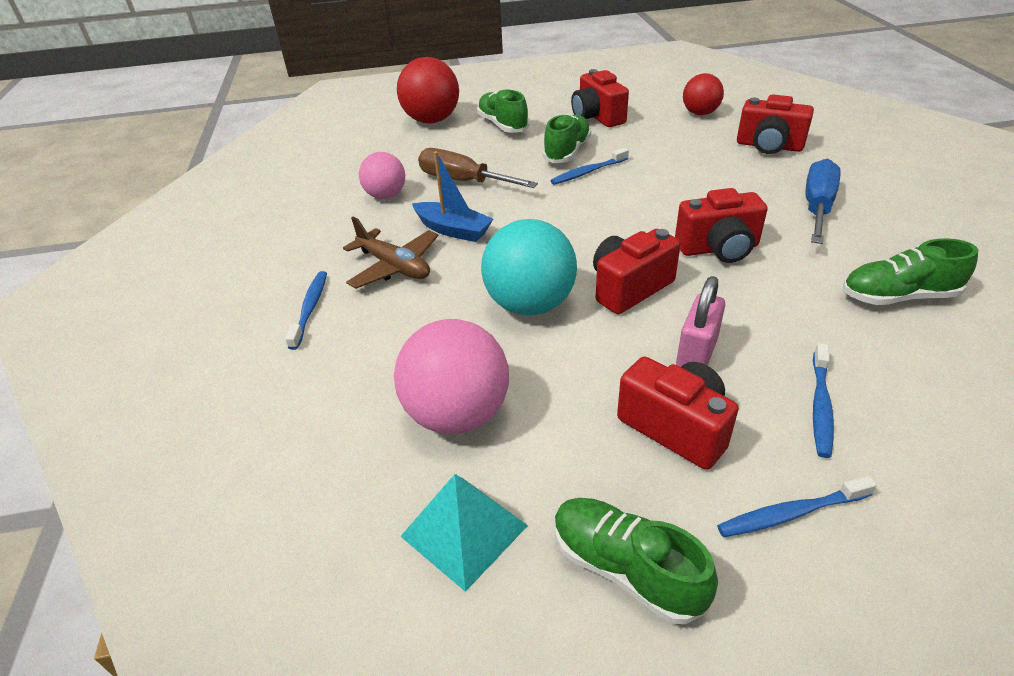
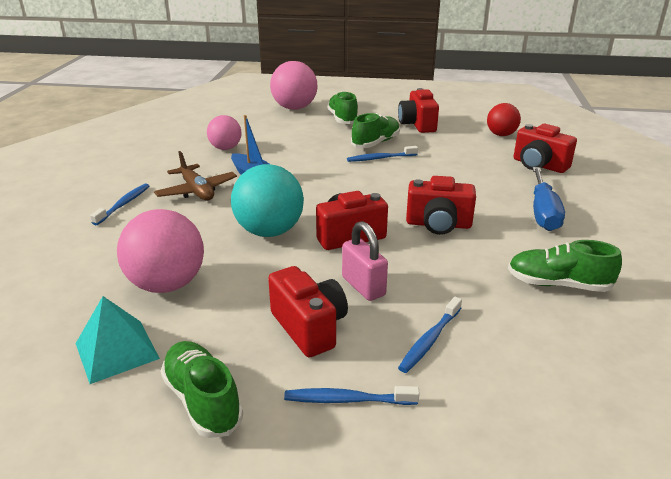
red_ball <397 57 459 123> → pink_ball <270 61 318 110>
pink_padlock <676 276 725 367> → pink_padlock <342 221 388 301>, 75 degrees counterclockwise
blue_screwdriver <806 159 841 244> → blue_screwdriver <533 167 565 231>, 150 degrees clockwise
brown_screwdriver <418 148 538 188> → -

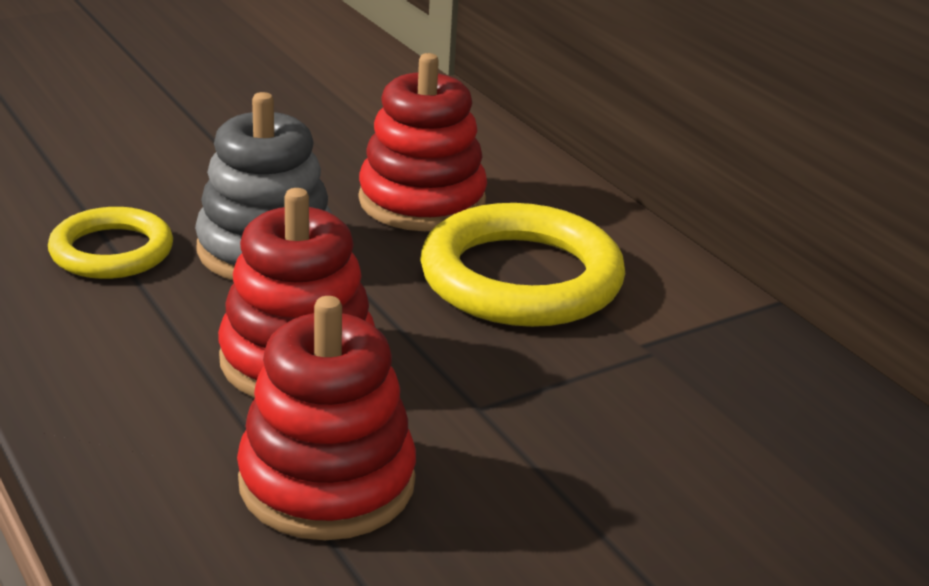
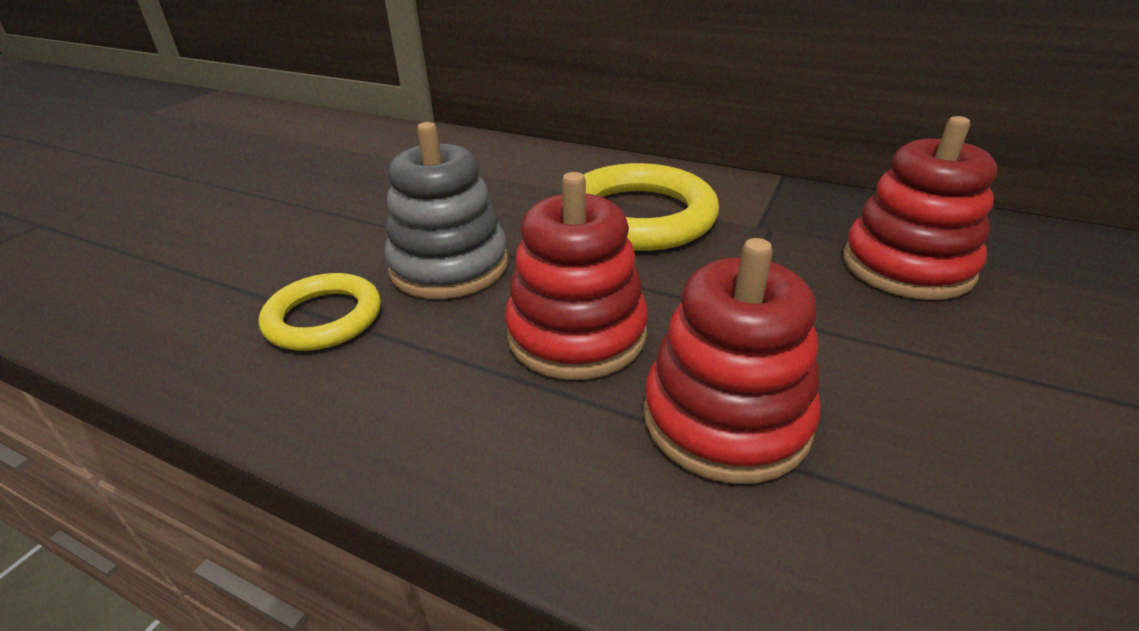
red_stacking_toy <359 53 487 231> → red_stacking_toy <843 116 997 300>, relocated

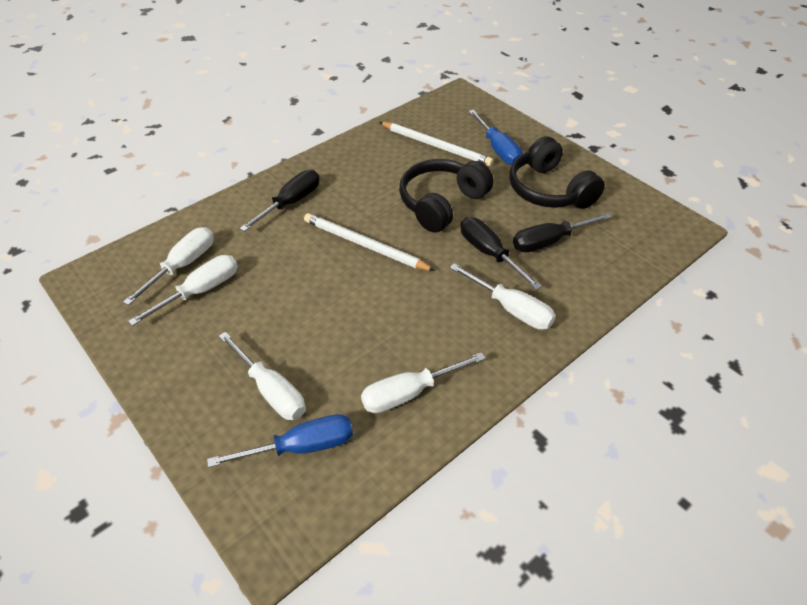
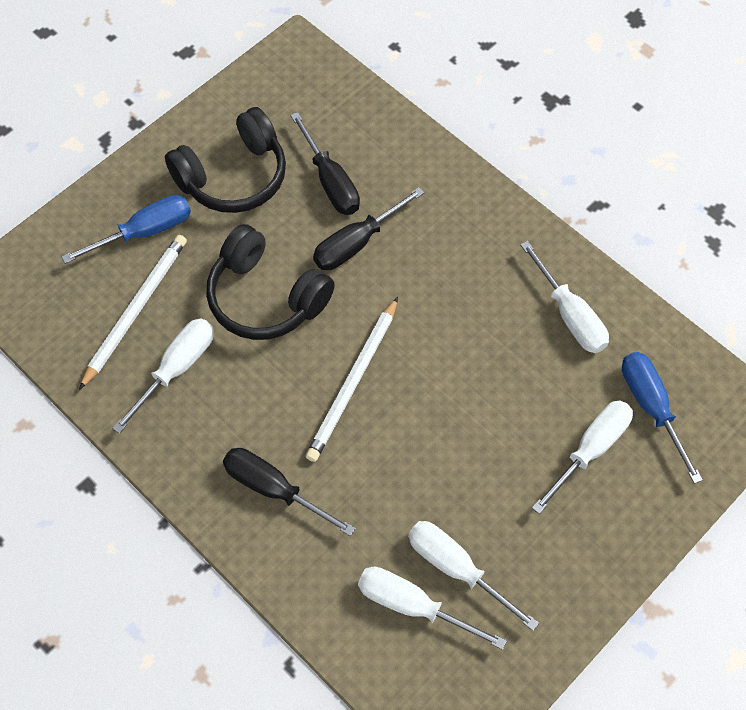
white_screwdriver <450 263 556 330> → white_screwdriver <112 318 214 434>, relocated

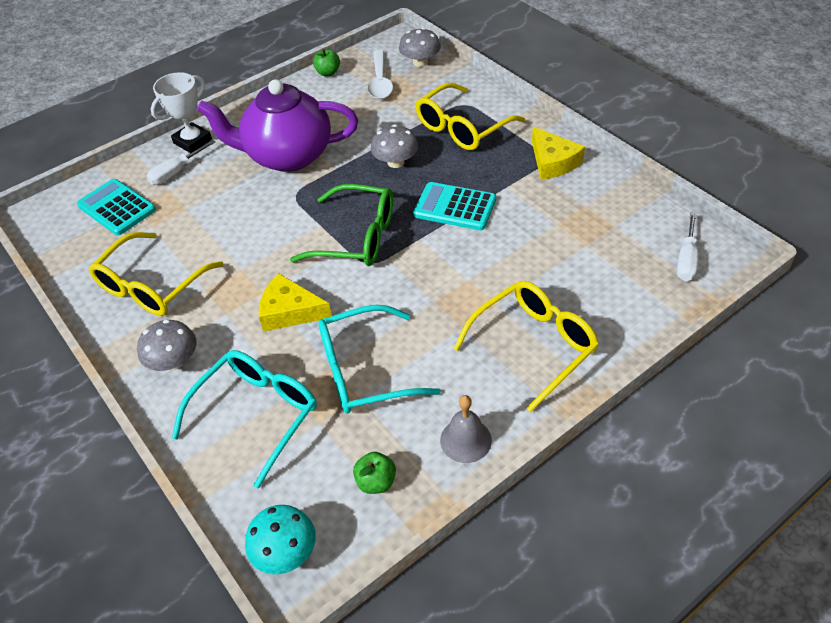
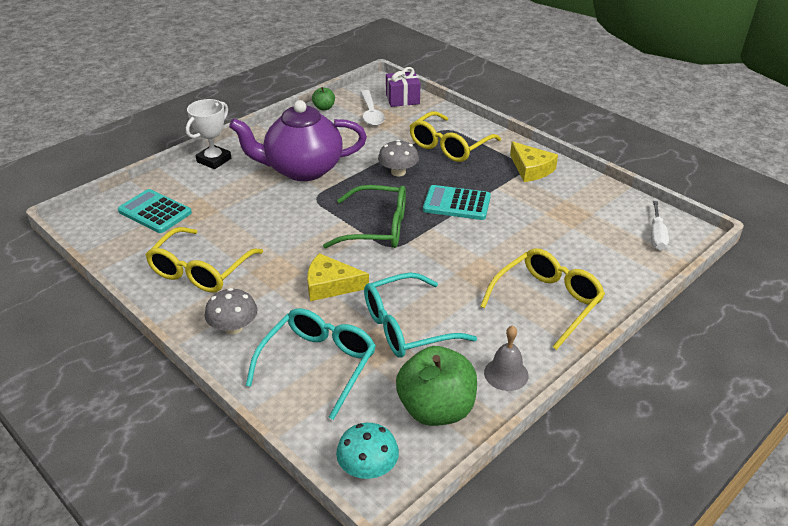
grey_mushroom <399 28 441 67> → purple_gift <386 67 420 107>
green_apple <353 452 396 494> → green_apple <396 346 477 426>, x2.16
white_screwdriver <146 140 215 185> → -

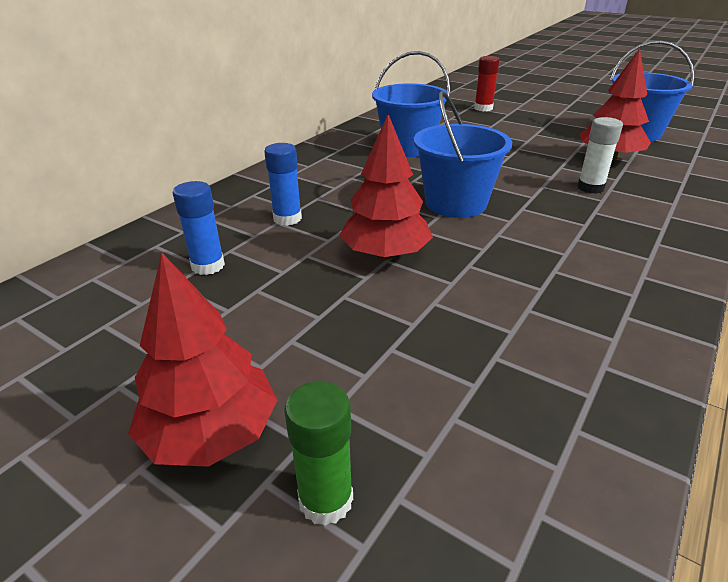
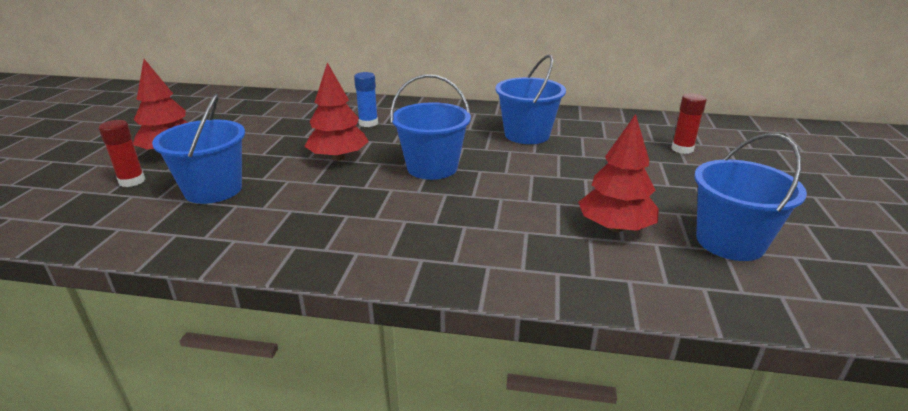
green_glue_stick <284 381 353 526> → red_glue_stick <99 120 145 187>
- → blue_bucket <152 94 245 204>
blue_glue_stick <173 181 225 275> → -
white_glue_stick <577 117 623 194> → -

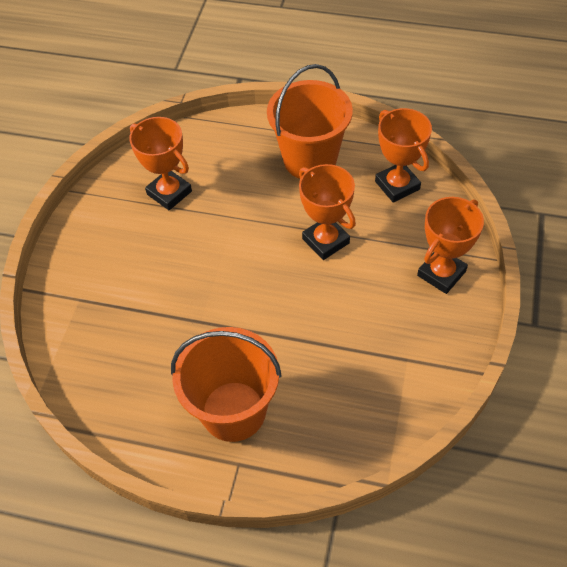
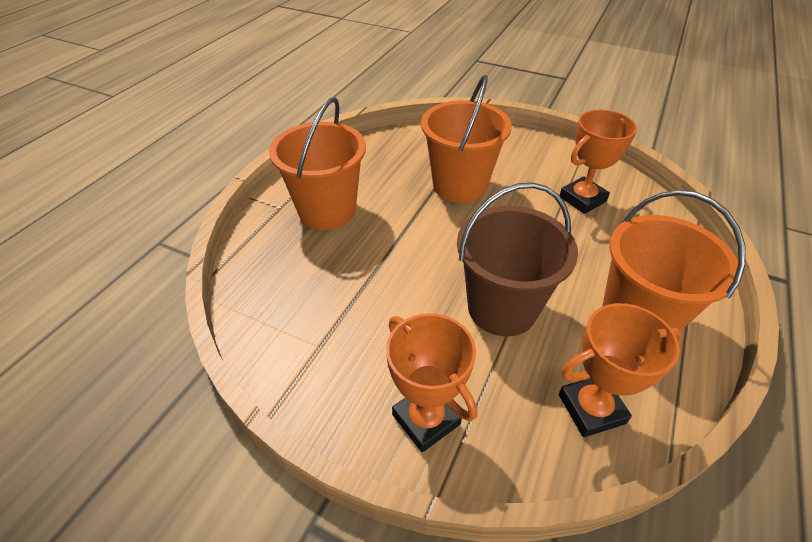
- → orange_bucket <421 75 512 203>
orange_trophy <299 164 356 260> → brown_bucket <457 182 578 336>

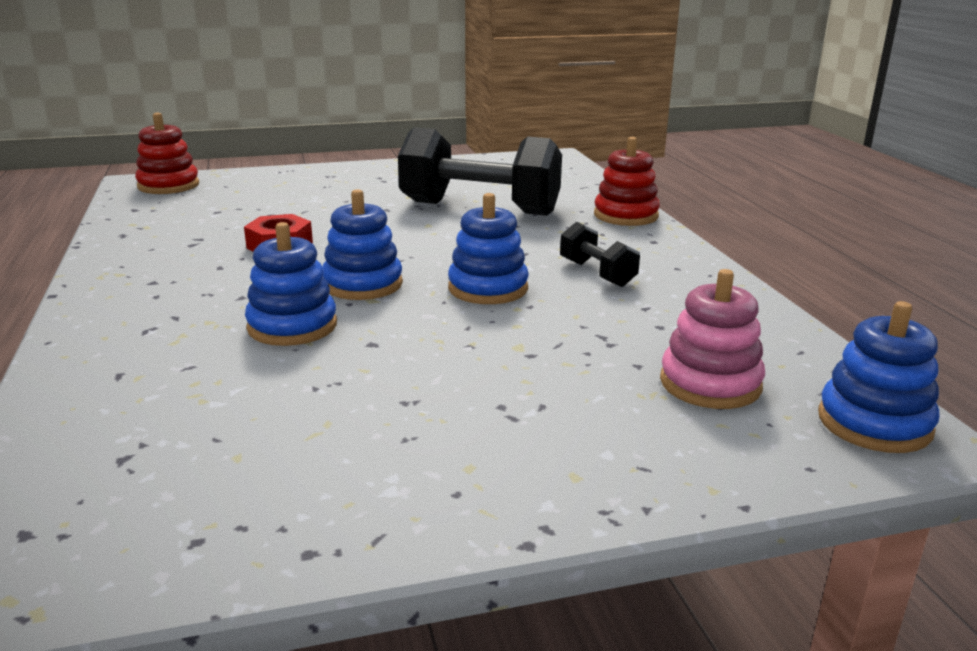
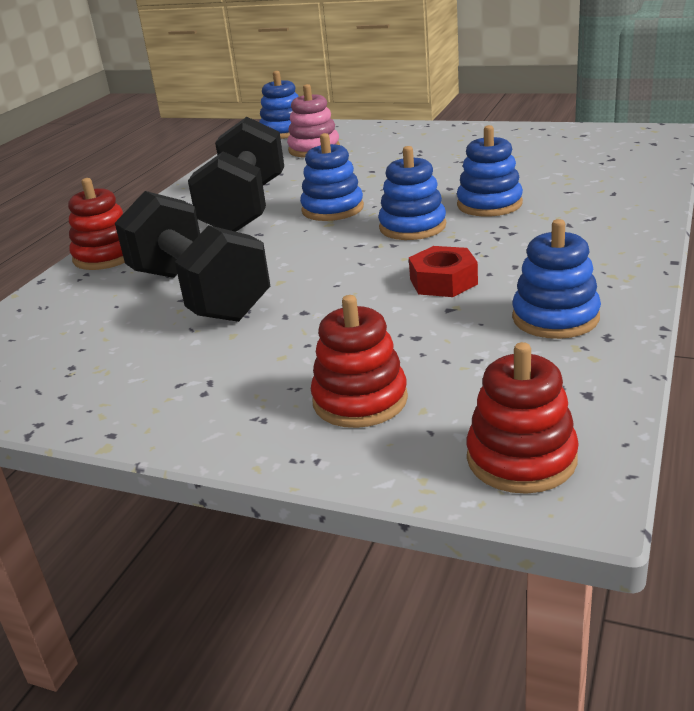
black_dumbbell <560 221 640 287> → black_dumbbell <188 117 284 232>, x2.14
- → red_stacking_toy <311 295 408 428>
- → blue_stacking_toy <512 219 601 339>

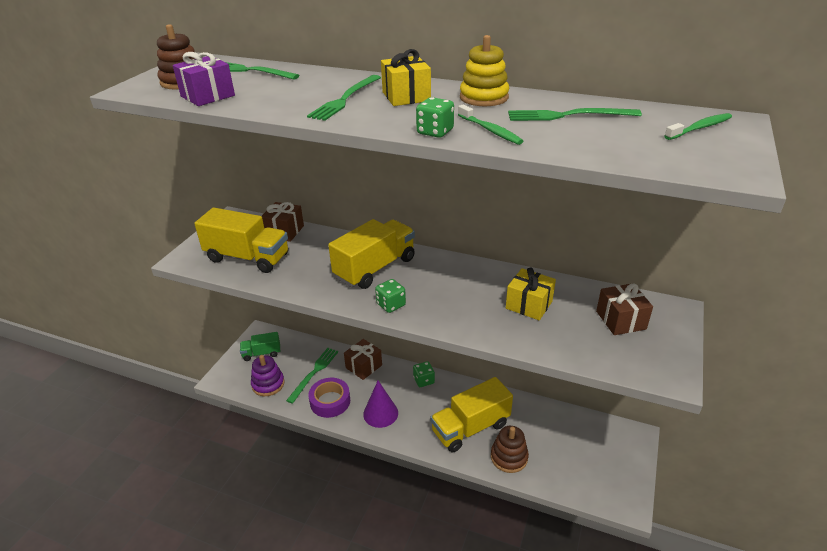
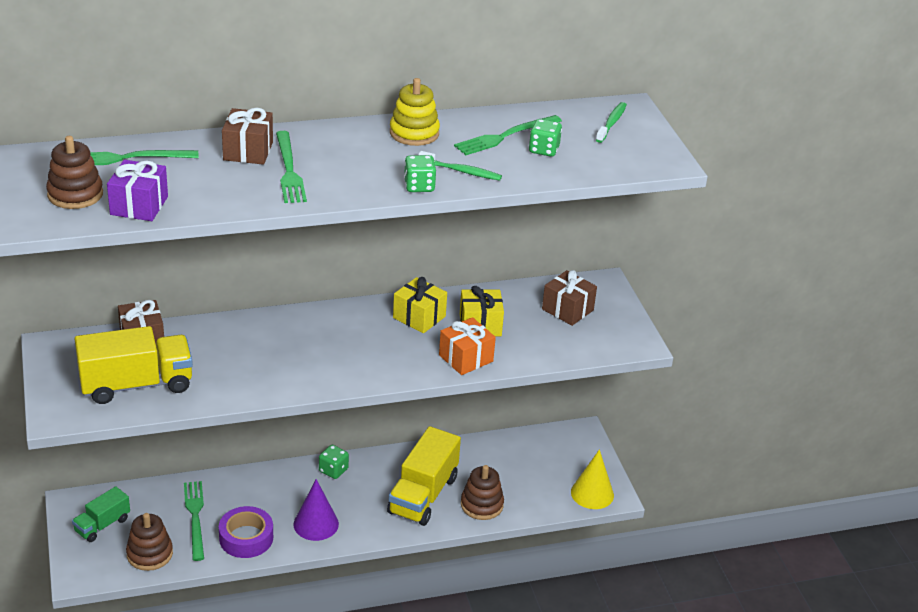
purple_stacking_toy <251 355 285 396> → brown_stacking_toy <126 513 173 571>
brown_gift <344 339 382 380> → brown_gift <222 108 273 165>, relocated
yellow_gift <381 49 431 106> → yellow_gift <393 277 447 333>, relocated
- → orange_gift <439 317 496 375>
green_dice <375 279 406 313> → green_dice <529 119 562 157>, relocated
- → yellow_cone <571 449 614 509>
yellow_truck <328 219 415 289> → -

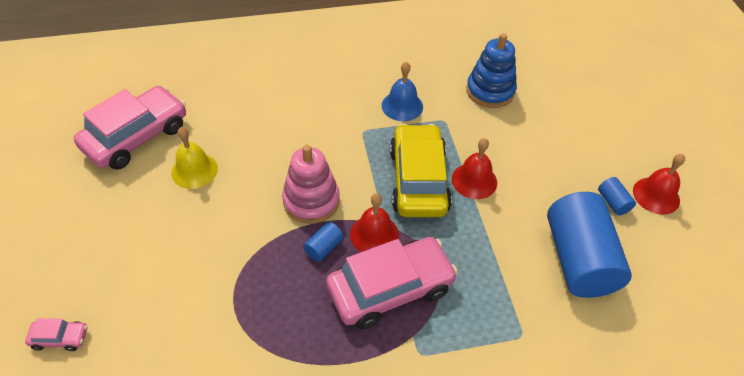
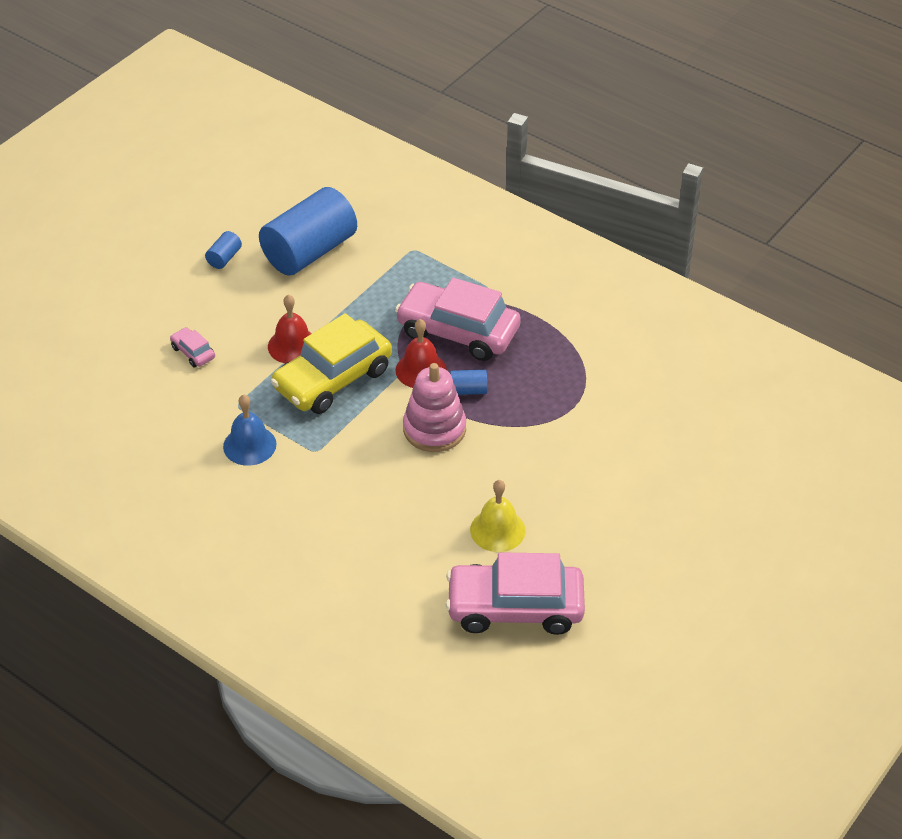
pink_car <25 318 87 351> → pink_car <170 327 215 367>, relocated
blue_stacking_toy <466 33 517 108> → -
red_bell <633 154 685 215> → -

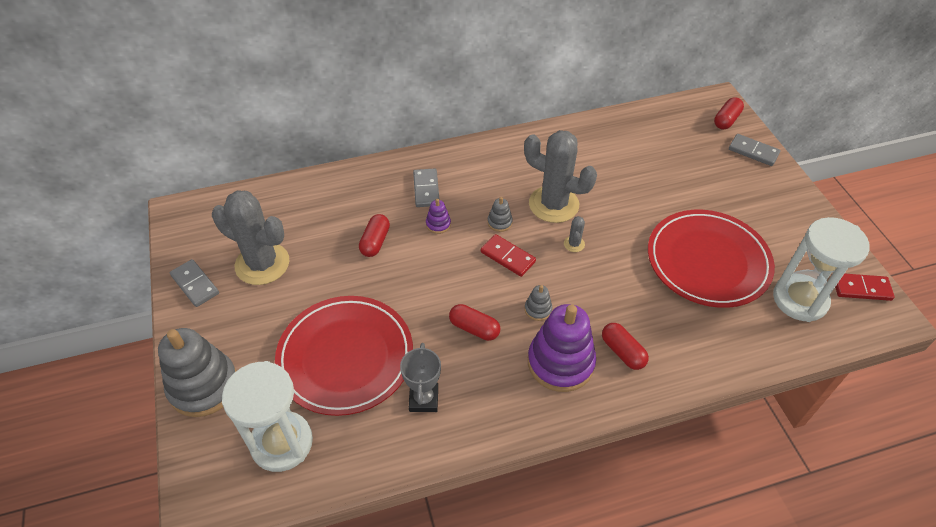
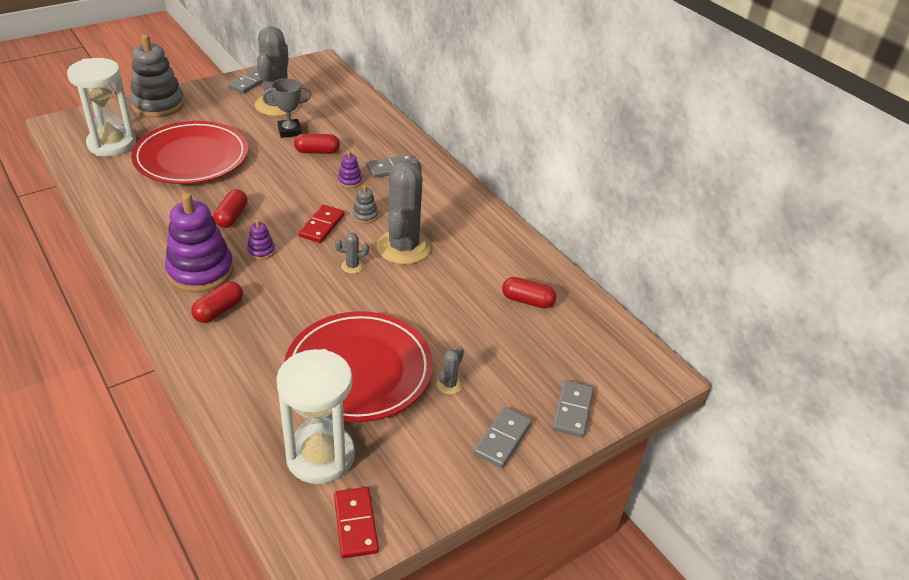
grey_stacking_toy <525 285 552 321> → purple_stacking_toy <247 219 275 260>
grey_trophy <400 343 441 412> → grey_trophy <262 78 311 138>, relocated
- → grey_cactus <437 347 464 394>
- → grey_domino <474 407 532 468>
red_capsule <714 97 744 129> → red_capsule <502 277 556 309>, relocated

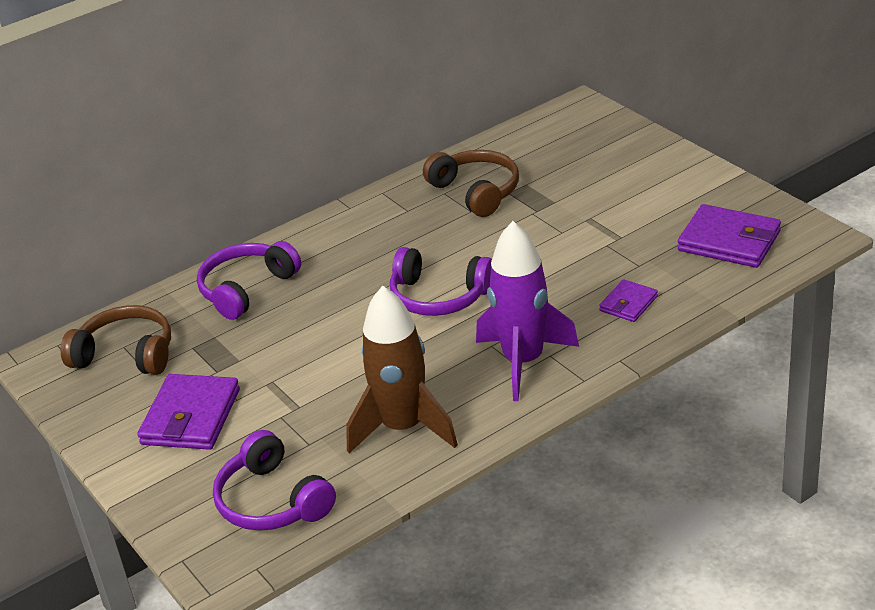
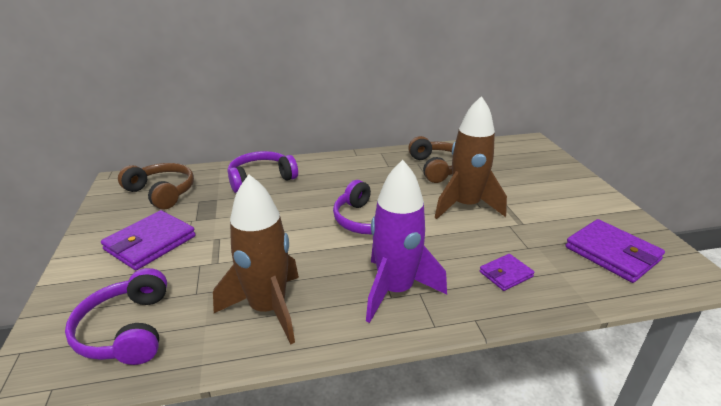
- → brown_rocket <434 96 507 219>

